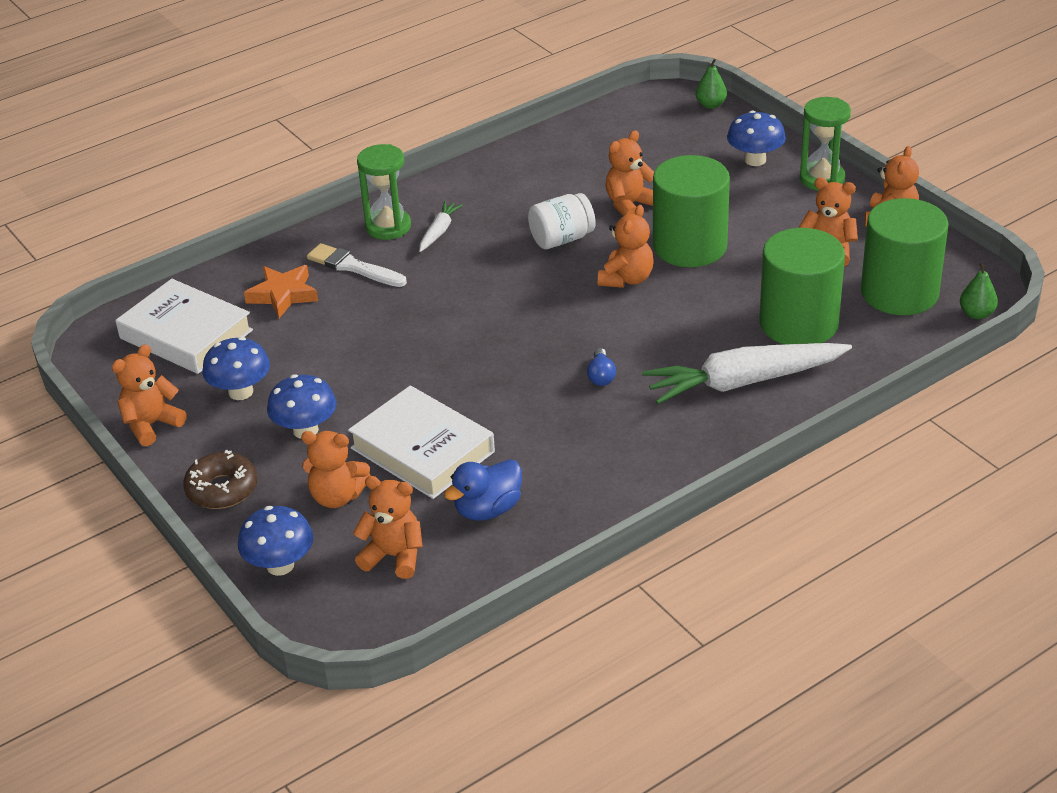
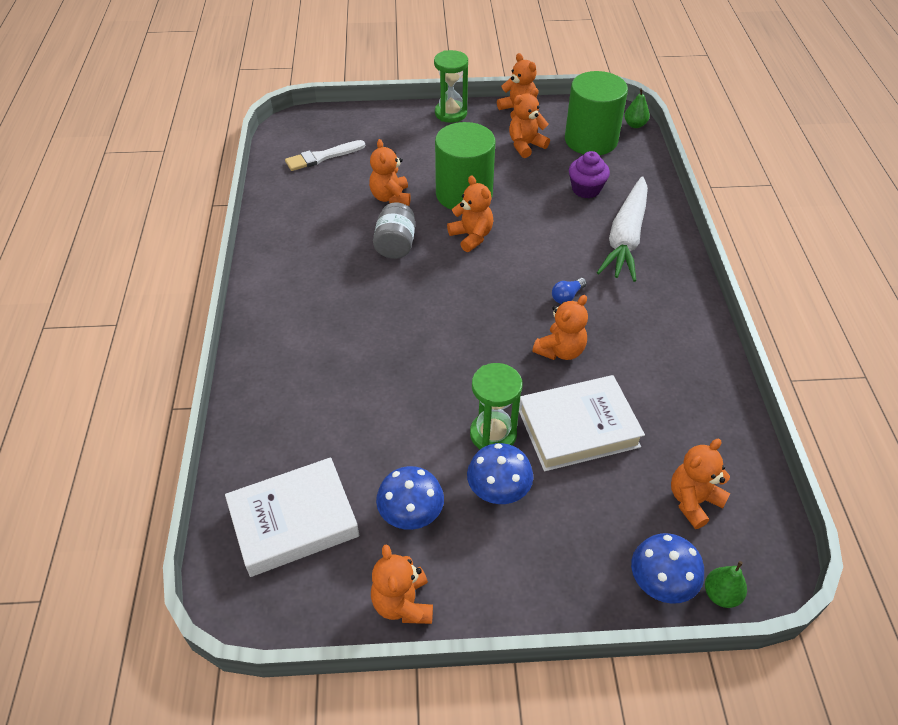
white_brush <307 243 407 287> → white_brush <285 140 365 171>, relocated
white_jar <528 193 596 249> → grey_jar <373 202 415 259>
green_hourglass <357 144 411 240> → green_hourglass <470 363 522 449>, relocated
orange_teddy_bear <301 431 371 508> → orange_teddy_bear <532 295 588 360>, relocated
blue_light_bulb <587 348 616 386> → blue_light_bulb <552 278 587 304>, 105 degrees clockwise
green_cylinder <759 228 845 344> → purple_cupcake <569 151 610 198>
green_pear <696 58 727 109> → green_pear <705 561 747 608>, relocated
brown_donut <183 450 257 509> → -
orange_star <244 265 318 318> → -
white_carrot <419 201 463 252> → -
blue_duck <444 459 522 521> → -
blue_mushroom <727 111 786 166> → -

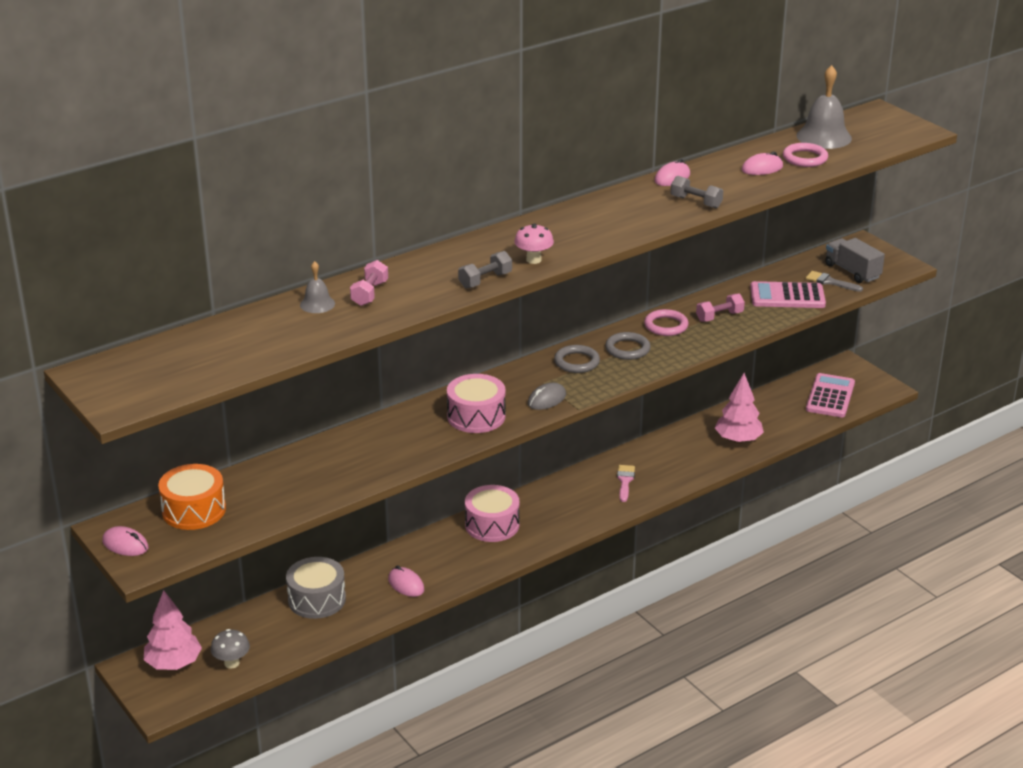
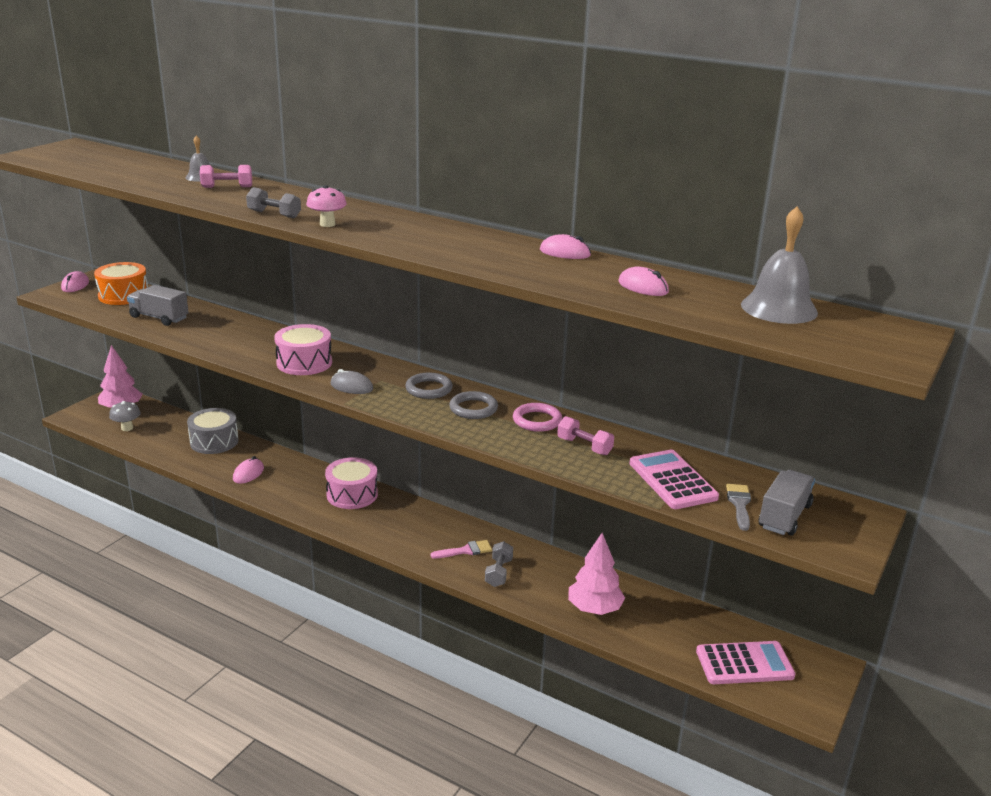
- → grey_truck <127 285 189 326>
grey_dumbbell <671 176 723 208> → grey_dumbbell <485 541 513 587>, relocated
pink_ring <783 143 828 167> → -

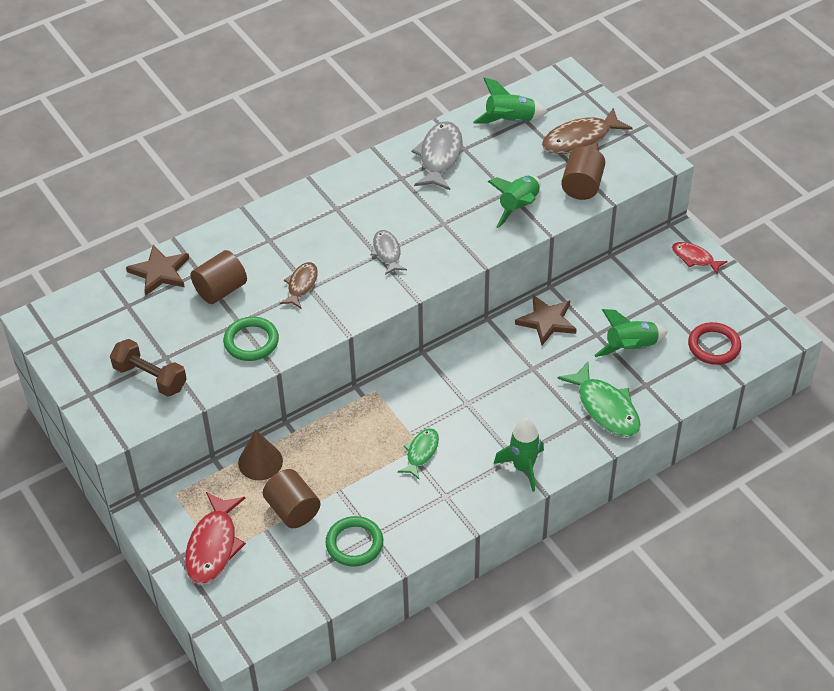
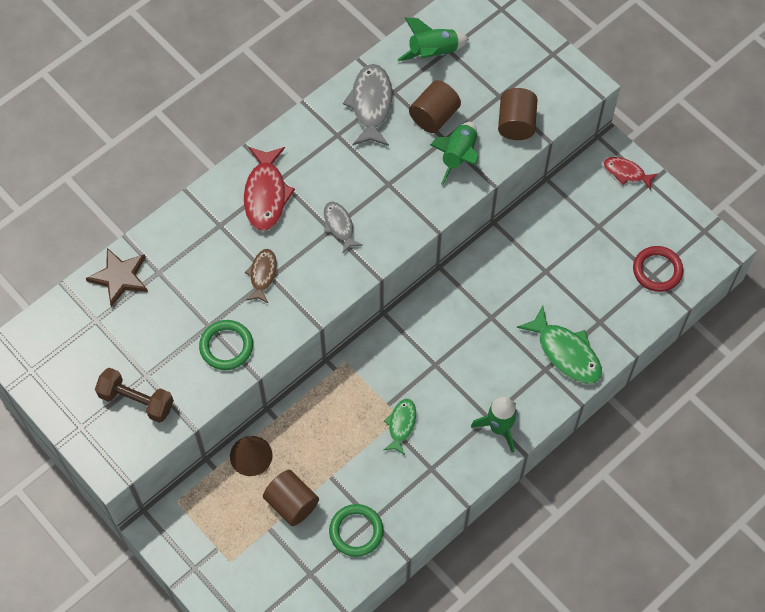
red_fish <185 492 246 584> → red_fish <244 147 295 231>, relocated
brown_cylinder <191 250 247 304> → brown_cylinder <409 80 461 133>, relocated
brown_star <515 295 577 345> → -
brown_fish <542 108 633 154> → -
green_rocket <594 309 667 357> → -

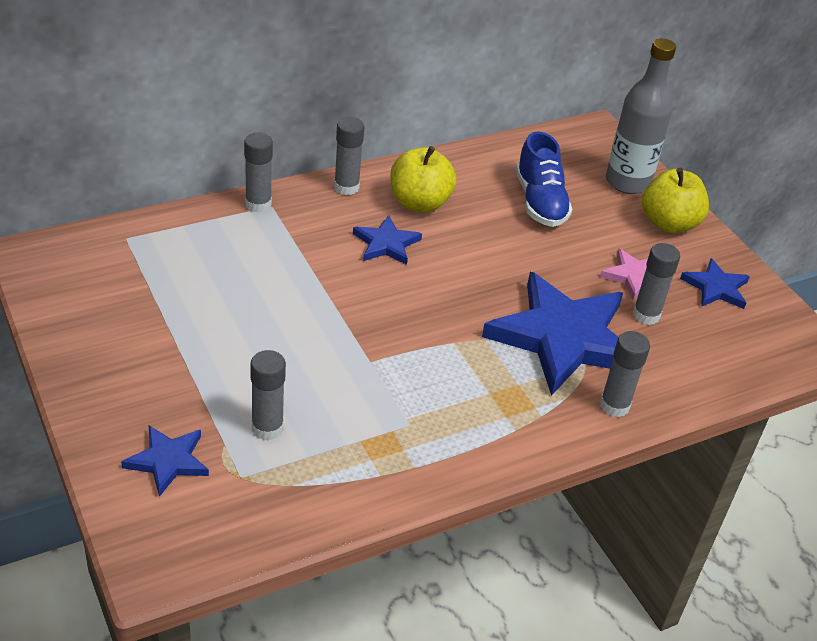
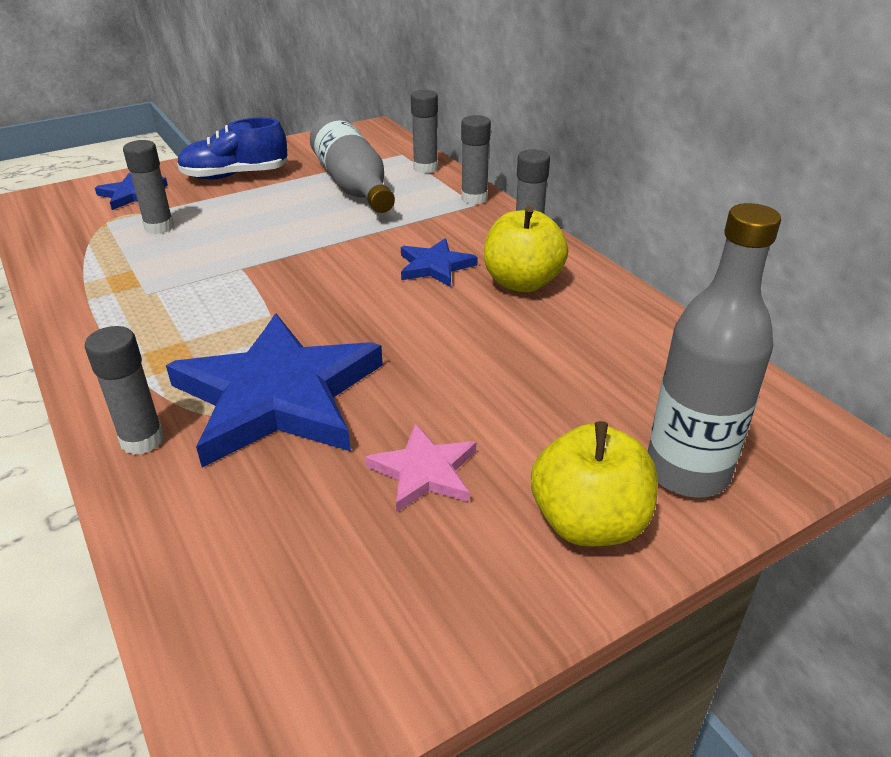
blue_shoe <516 131 573 227> → blue_shoe <177 118 287 179>, relocated
- → grey_bottle <310 114 395 213>
grey_glue_stick <633 243 680 325> → grey_glue_stick <411 90 438 173>, relocated
blue_star <680 258 750 309> → -

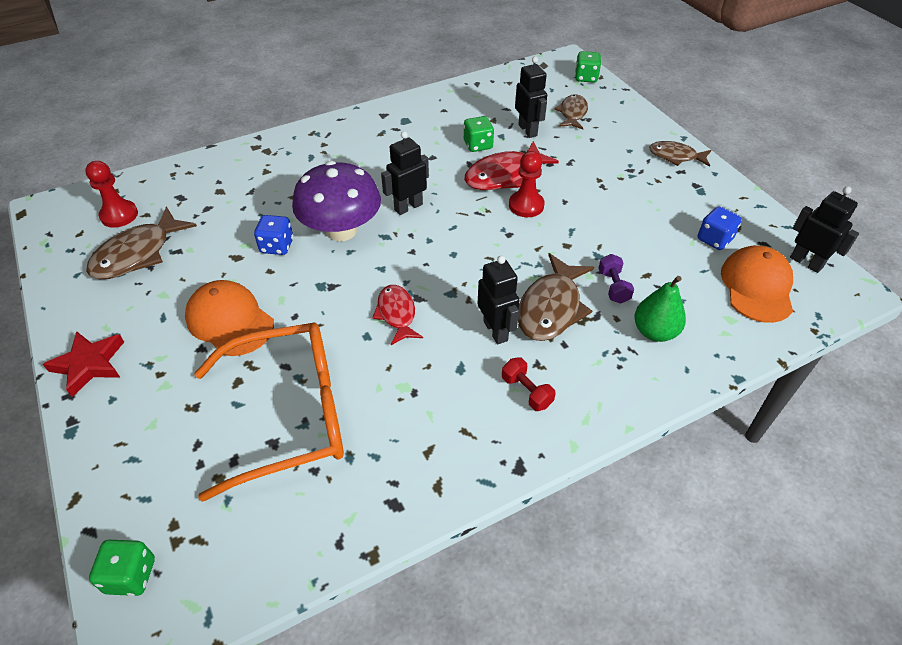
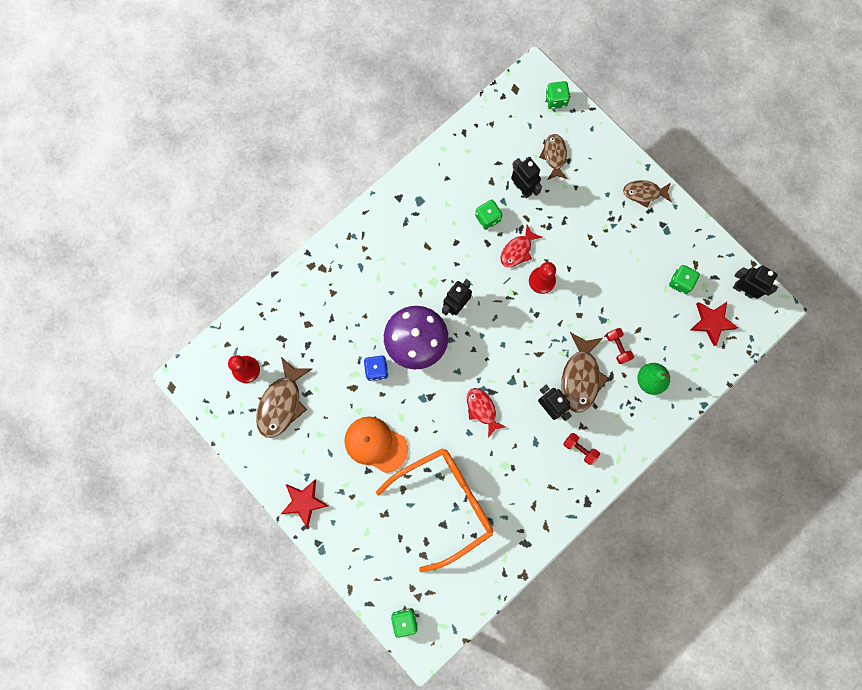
red_fish <464 141 559 190> → red_fish <500 225 542 267>, x0.63
purple_dumbbell <599 254 634 304> → red_dumbbell <606 328 634 364>
blue_dice <698 207 742 250> → green_dice <669 265 700 294>
orange_cap <721 245 793 323> → red_star <690 302 738 346>

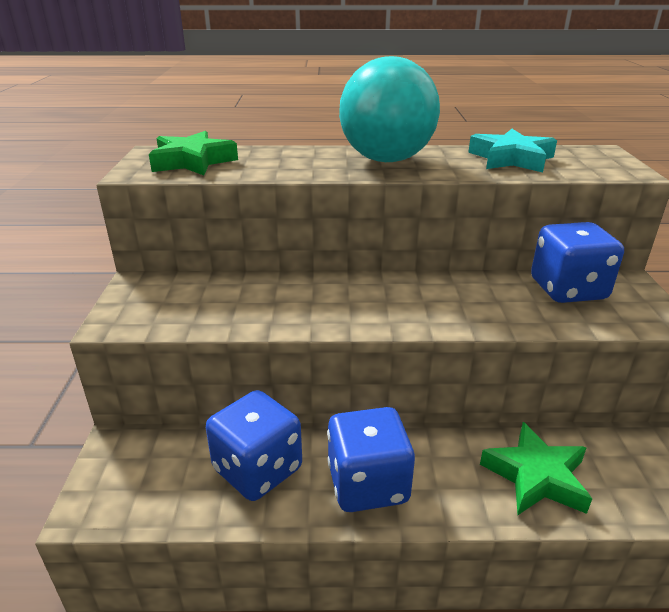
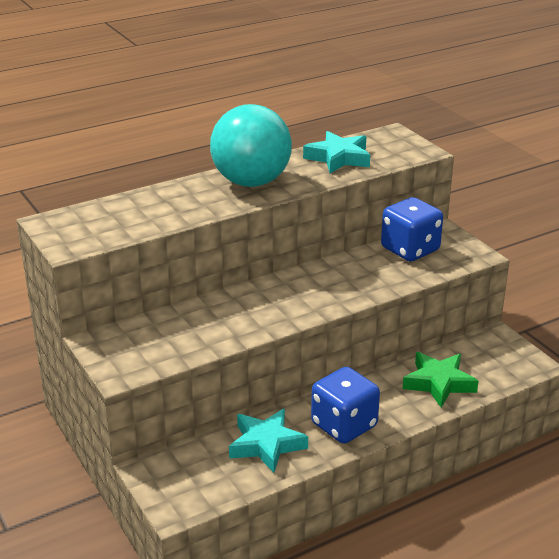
blue_dice <206 390 302 501> → turquoise_star <229 408 308 473>
green_star <149 131 238 175> → -

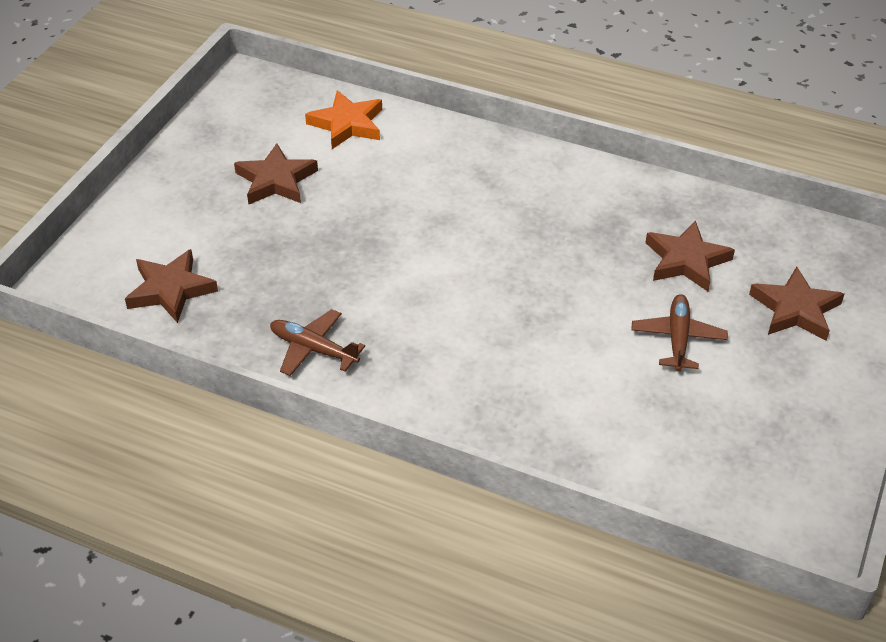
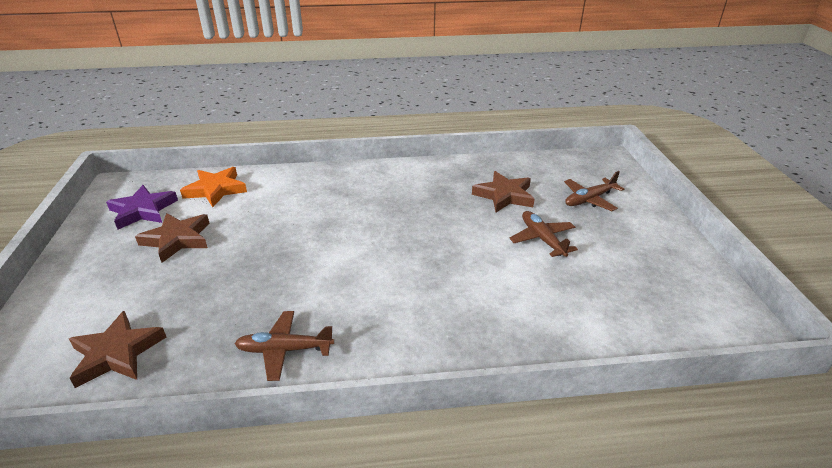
- → purple_star <106 185 178 230>
brown_star <749 267 844 341> → brown_plane <564 171 624 211>

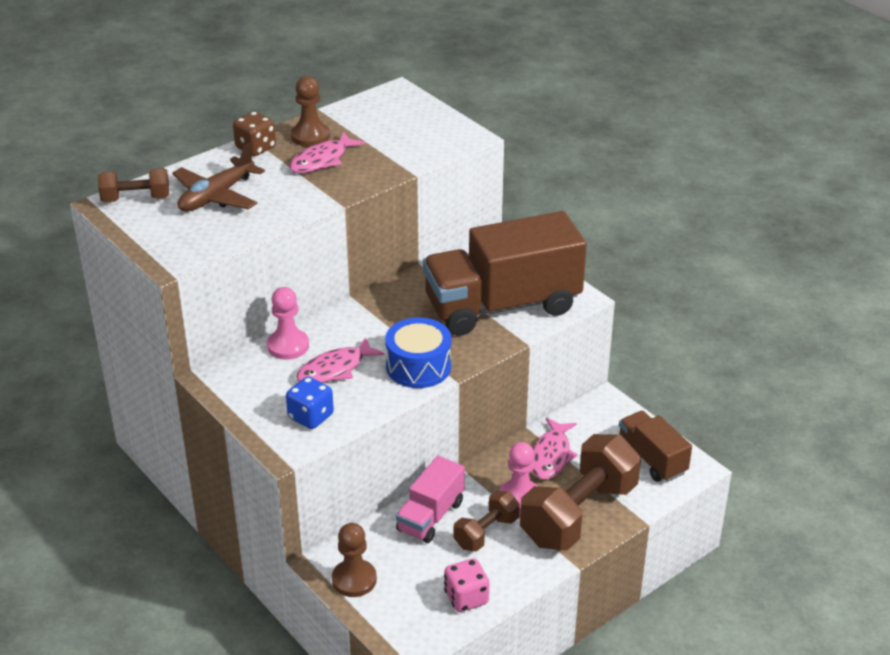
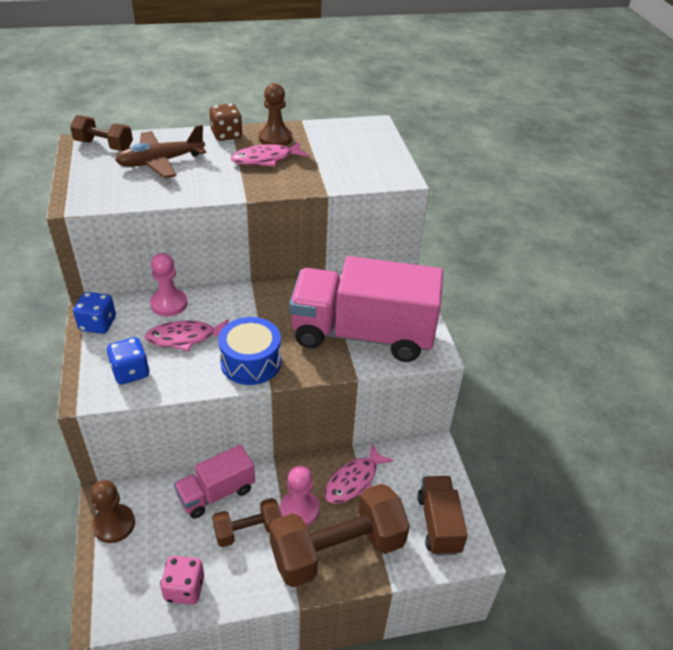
- → blue_dice <73 292 116 334>
brown_truck <423 211 587 336> → pink_truck <289 256 443 362>

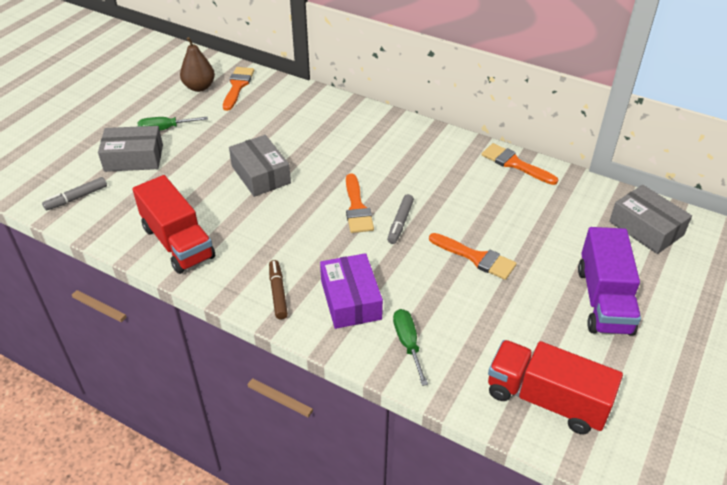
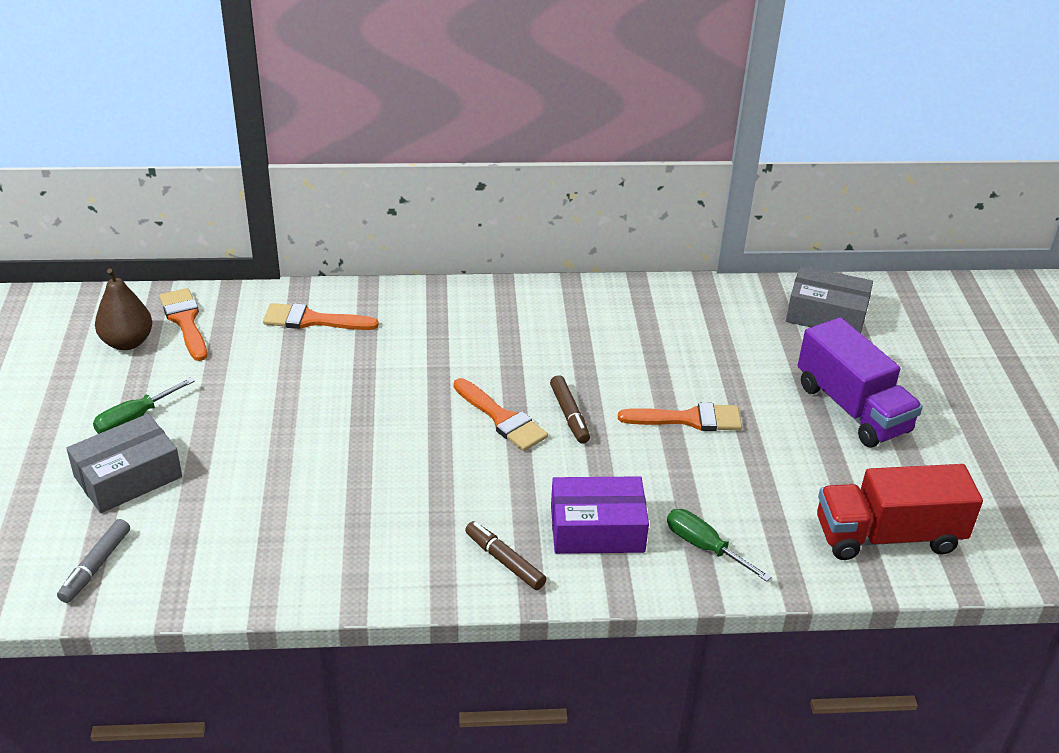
orange_brush <481 143 558 185> → orange_brush <263 303 379 330>, relocated
grey_marker <387 194 414 244> → brown_marker <550 375 590 444>
purple_box <320 253 383 329> → purple_box <551 476 649 554>, 45 degrees counterclockwise
red_truck <133 175 215 274> → -
grey_box <229 135 291 197> → -

